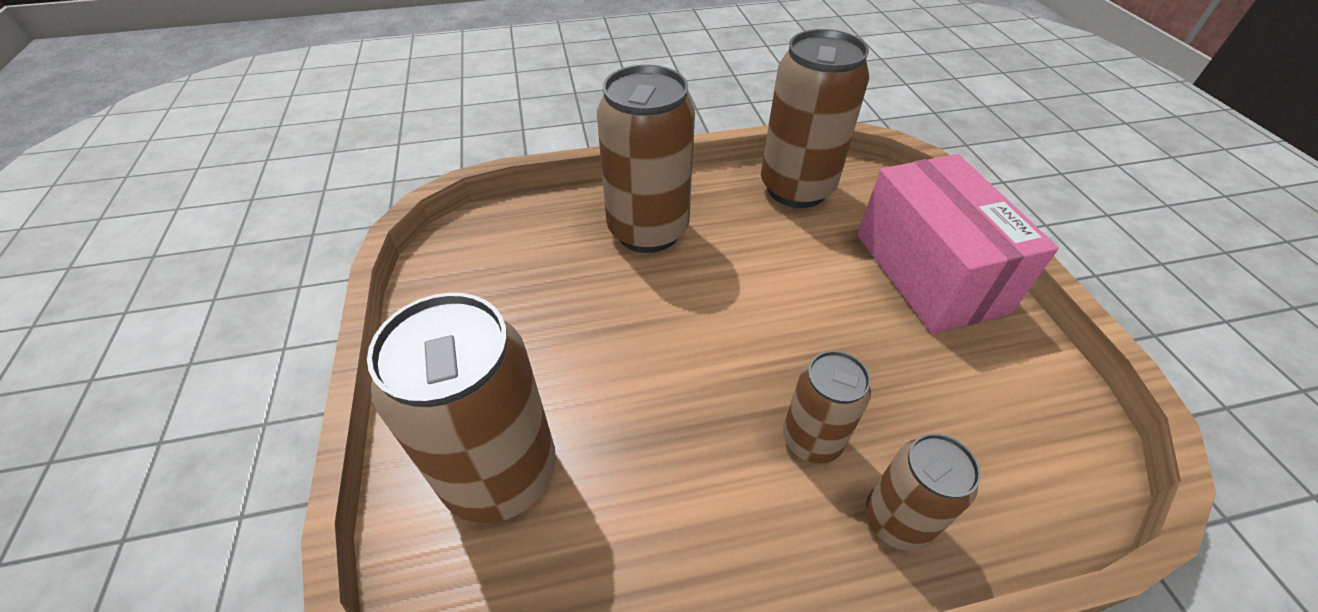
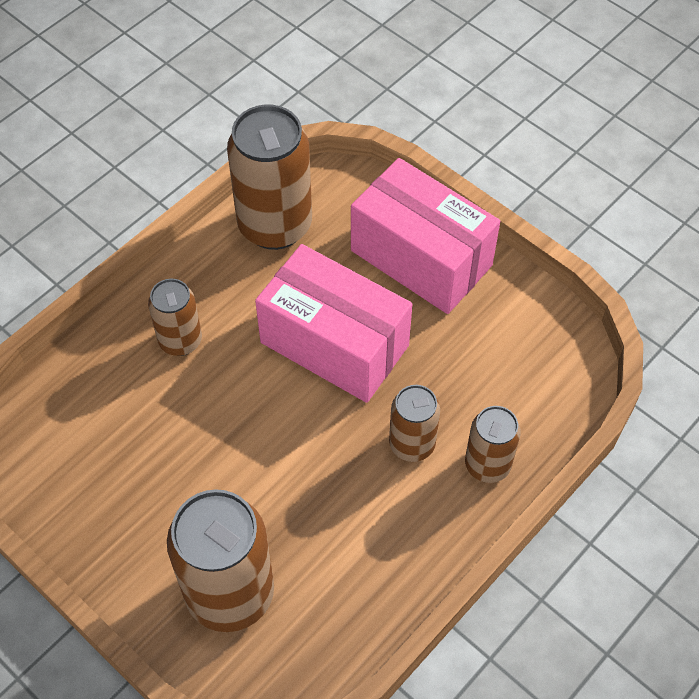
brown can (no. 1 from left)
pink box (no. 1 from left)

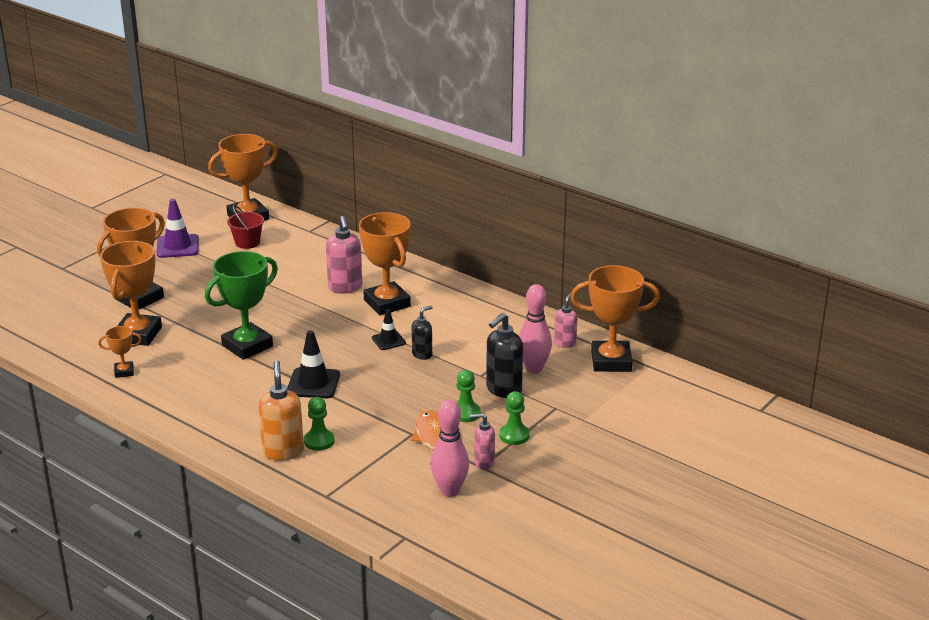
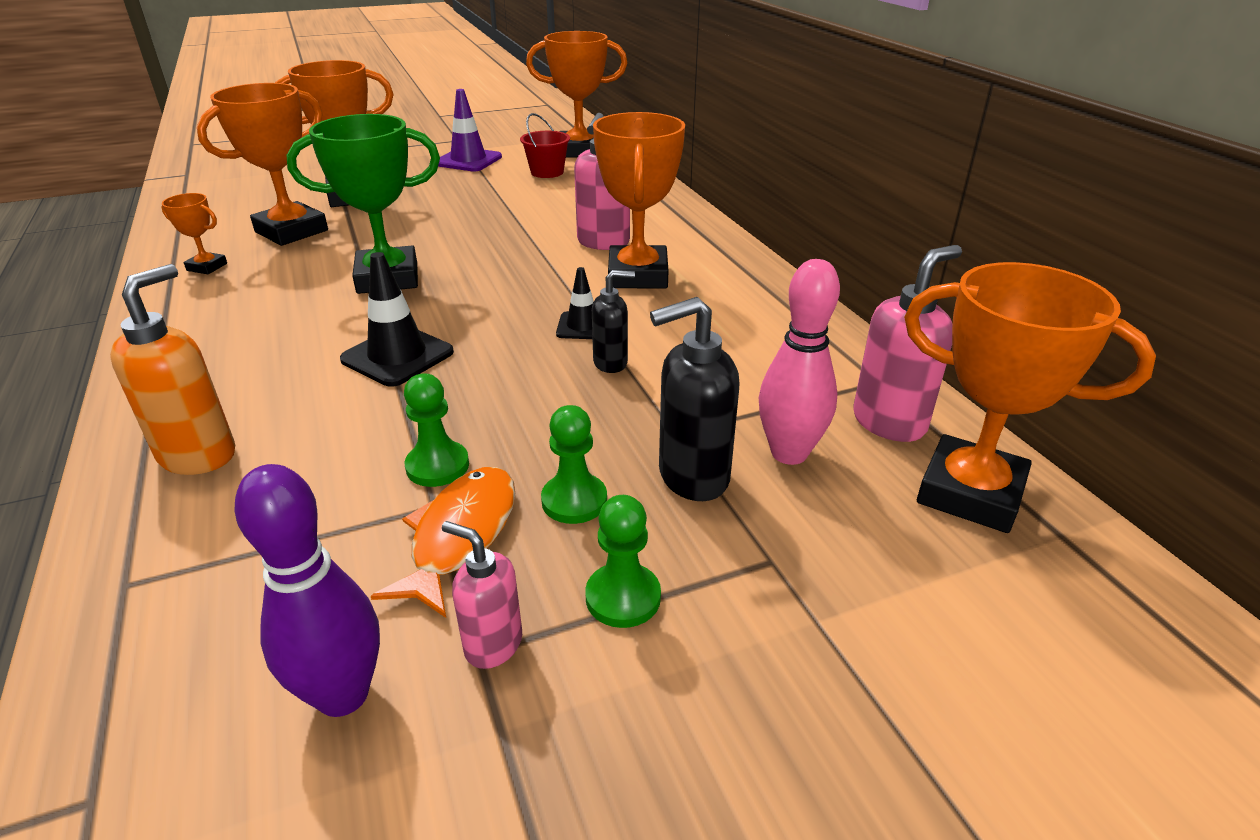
purple bowling pin
green pawn (no. 1 from left)
pink soap dispenser (no. 3 from left)

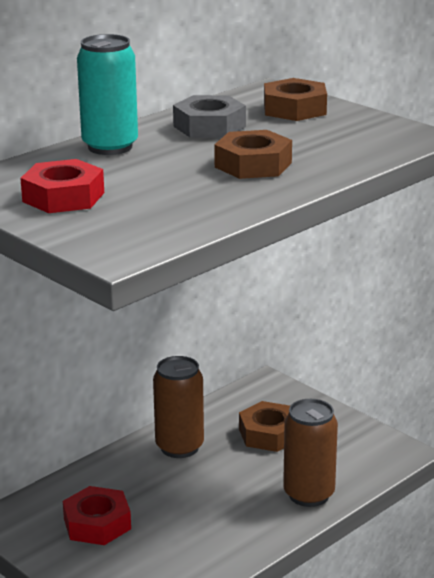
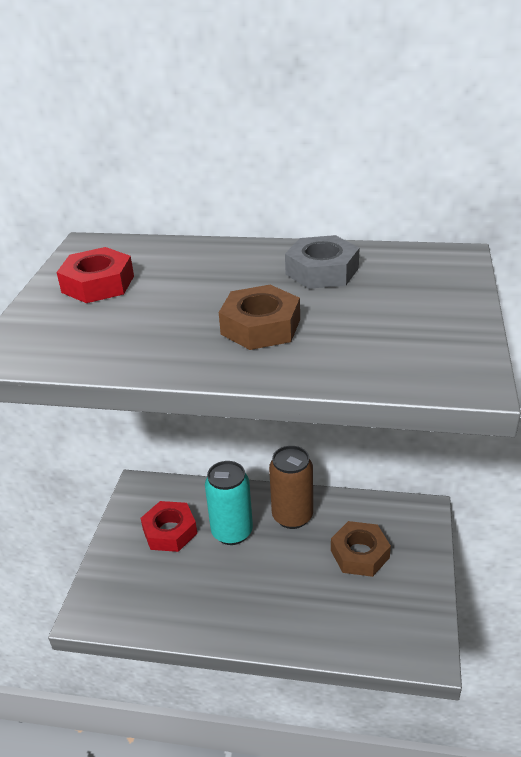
turquoise can
brown nut (no. 3 from left in the first image)
brown can (no. 2 from left in the first image)

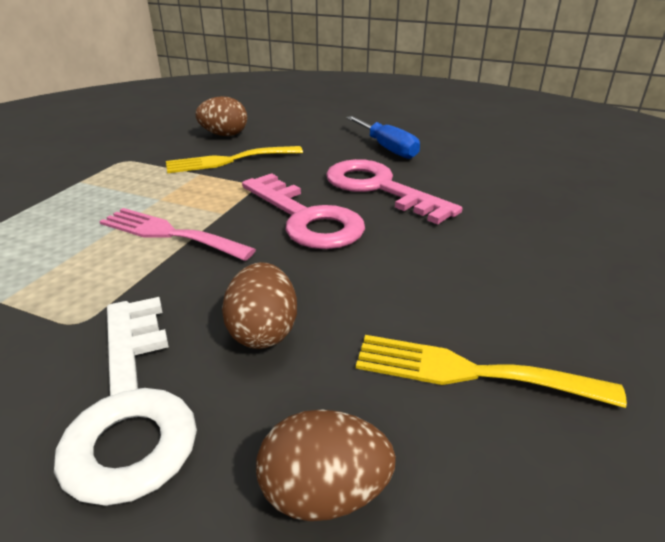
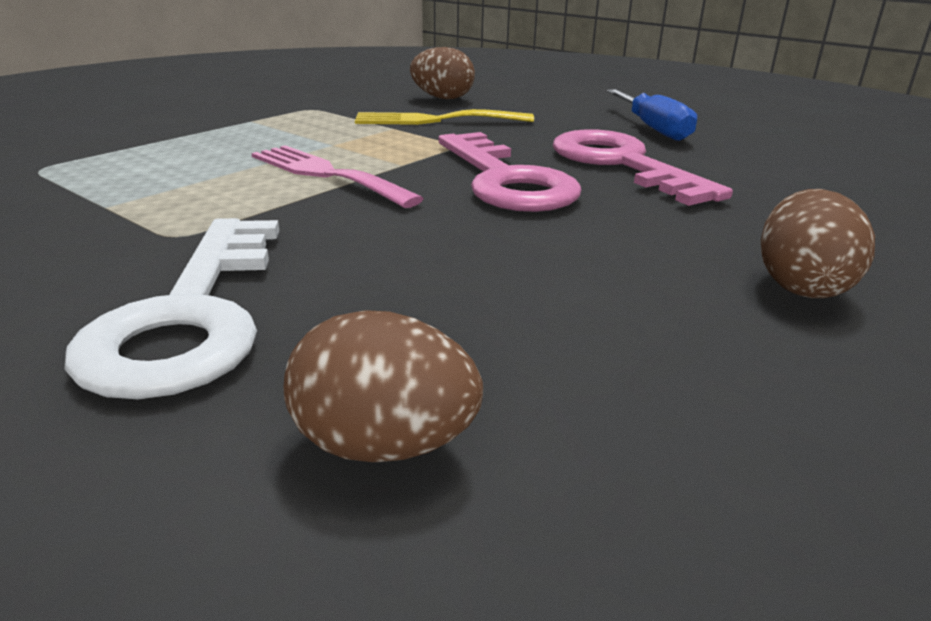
brown egg (no. 3 from left)
yellow fork (no. 2 from left in the first image)

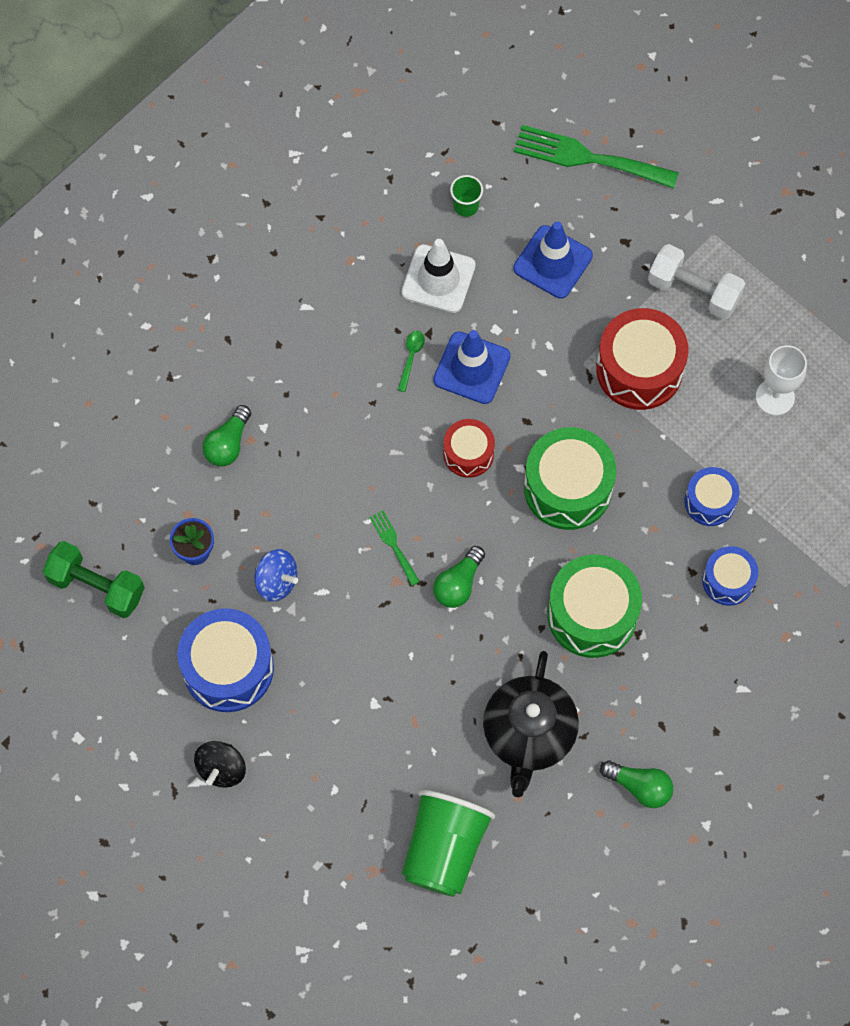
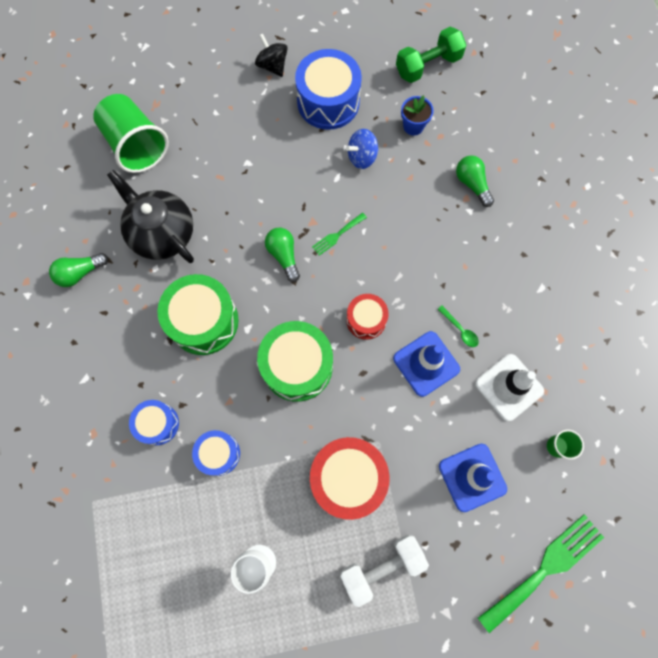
green fork (no. 1 from left)

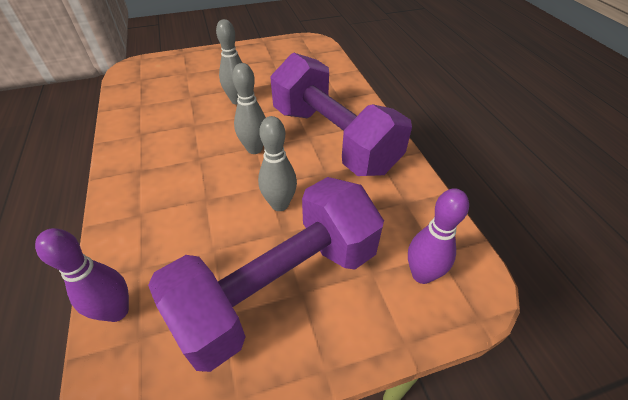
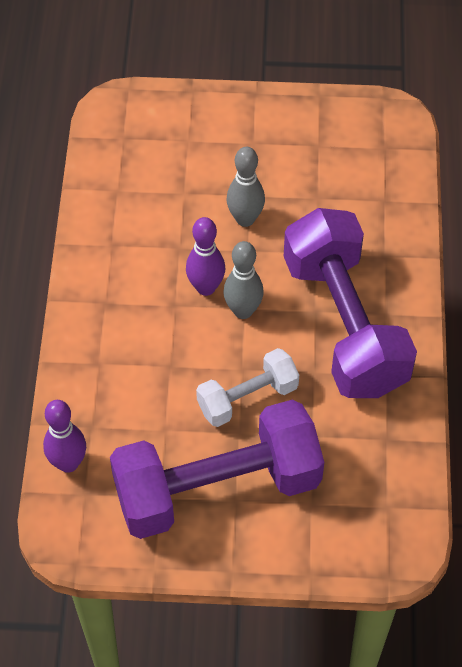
purple bowling pin (no. 2 from left)
white dumbbell

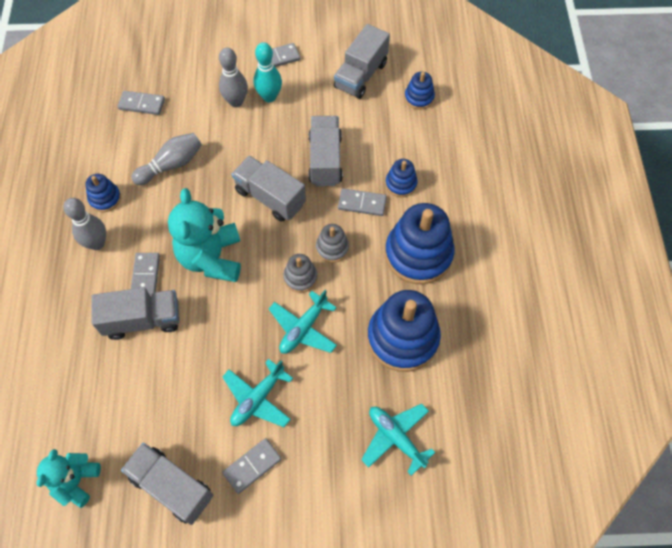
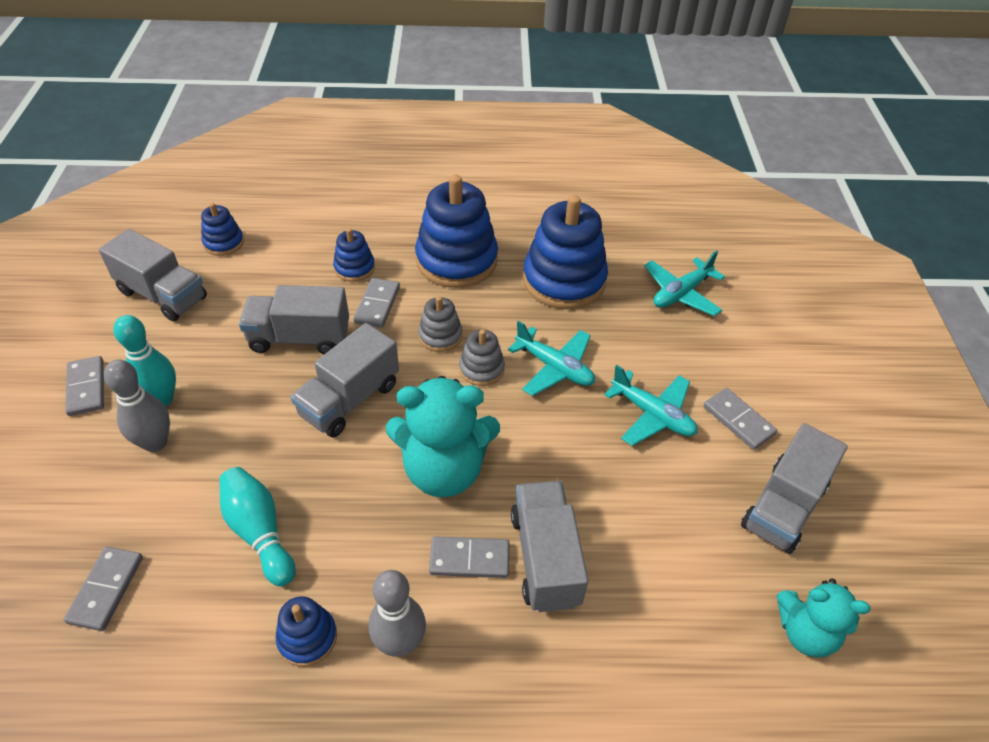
turquoise bowling pin (no. 2 from left)

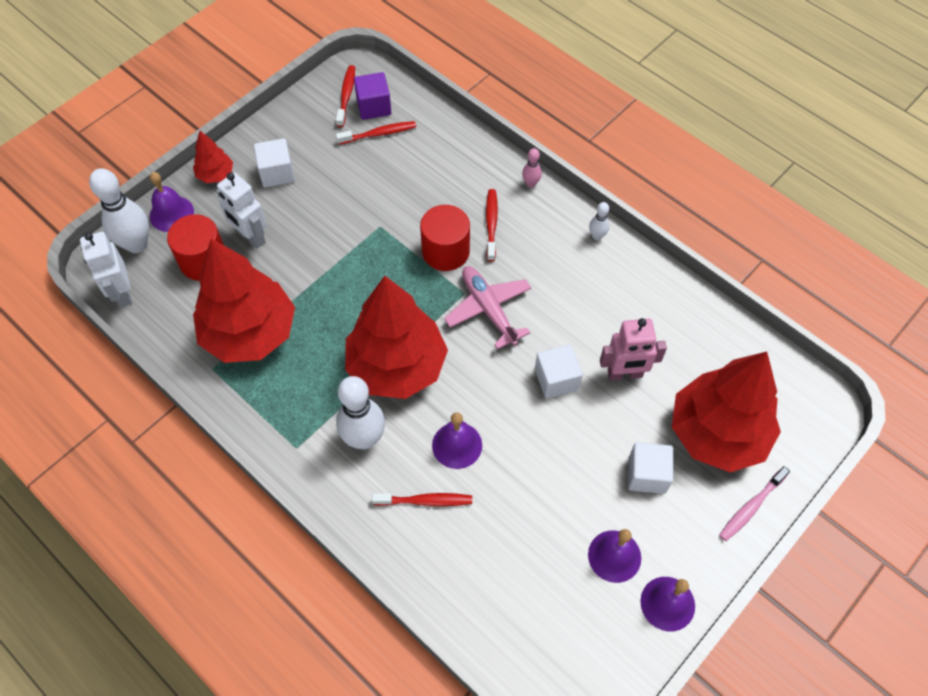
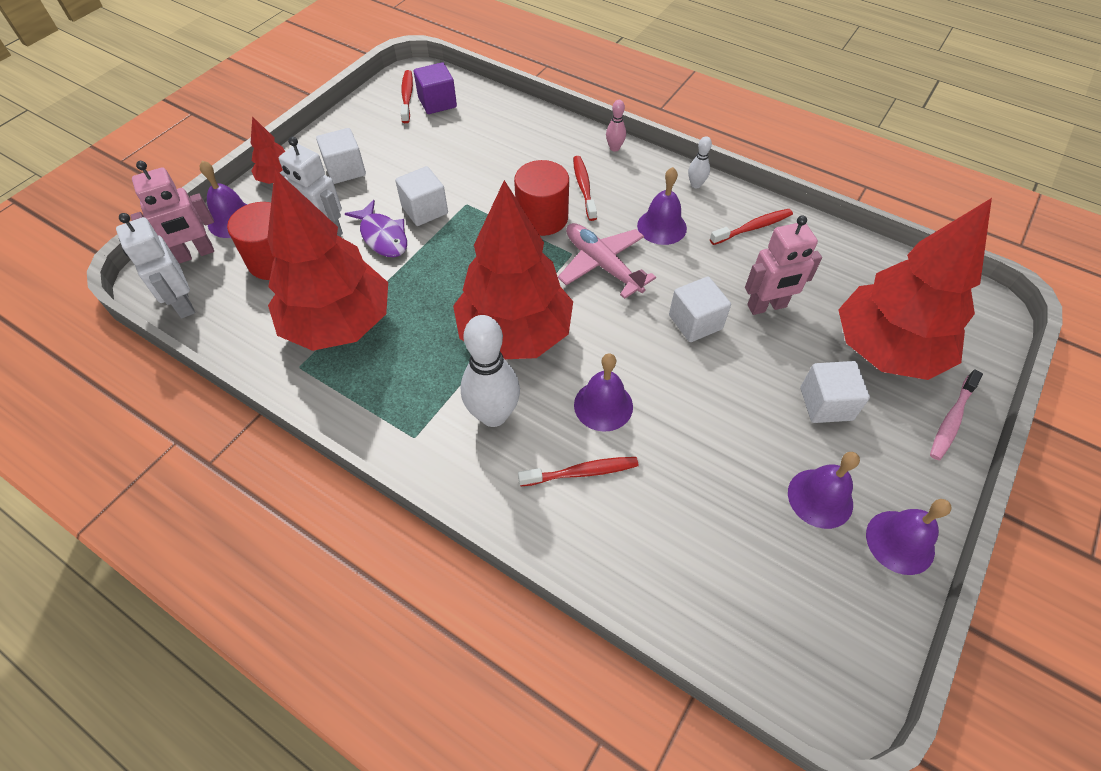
pink robot (no. 1 from left)
purple fish
white cube (no. 2 from left)
purple bell (no. 3 from left)
red toothbrush (no. 4 from left)

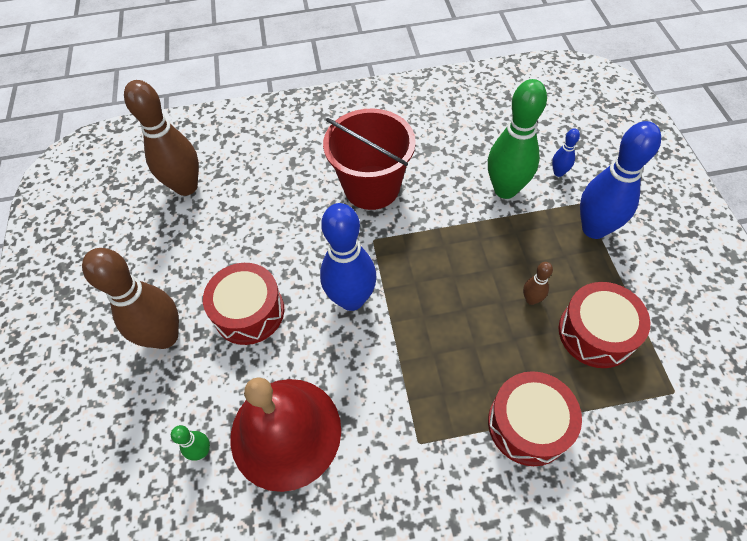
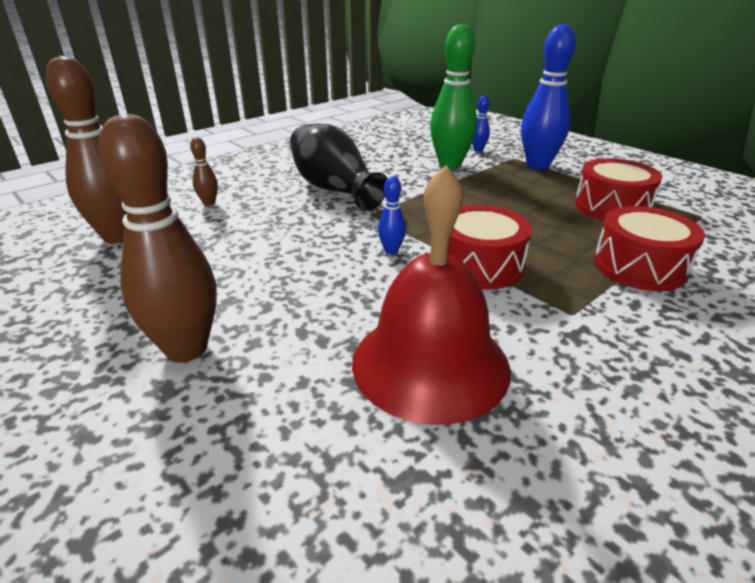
brown bowling pin (no. 3 from left)
black vase
blue bowling pin (no. 1 from left)
red drum (no. 1 from left)
green bowling pin (no. 1 from left in the first image)

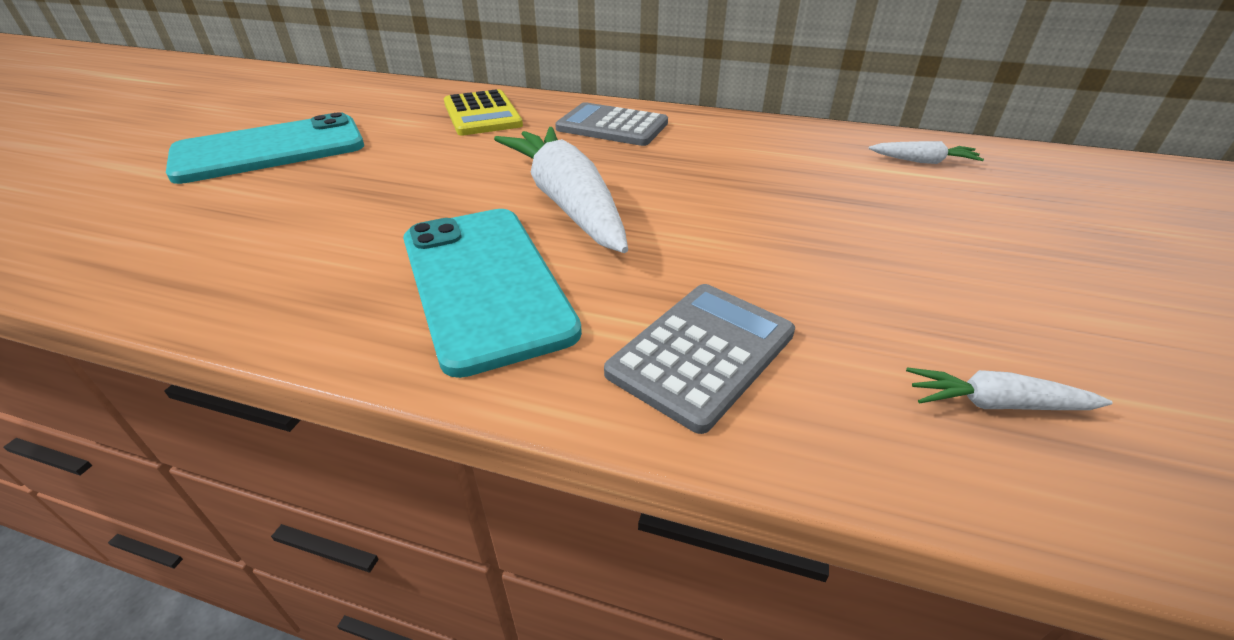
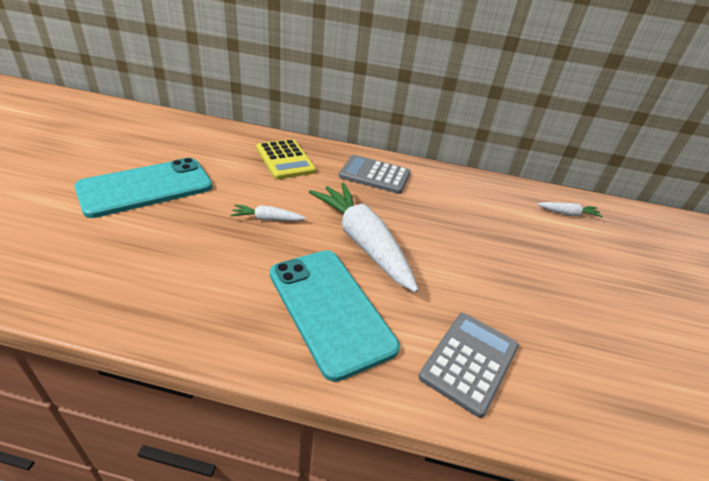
white carrot (no. 1 from left)

